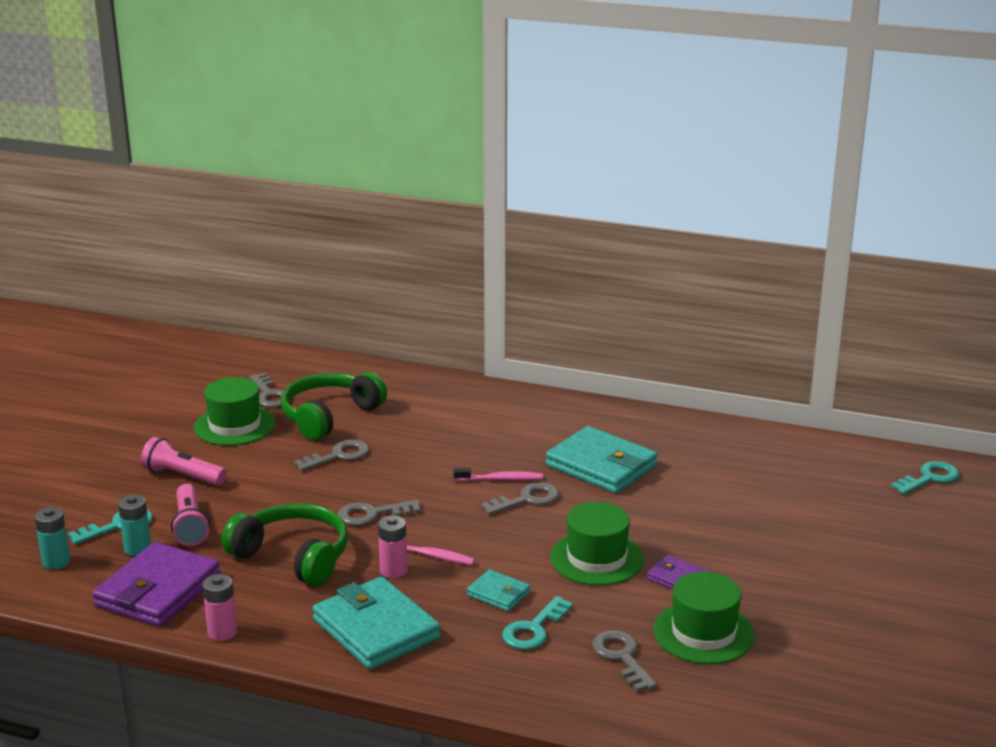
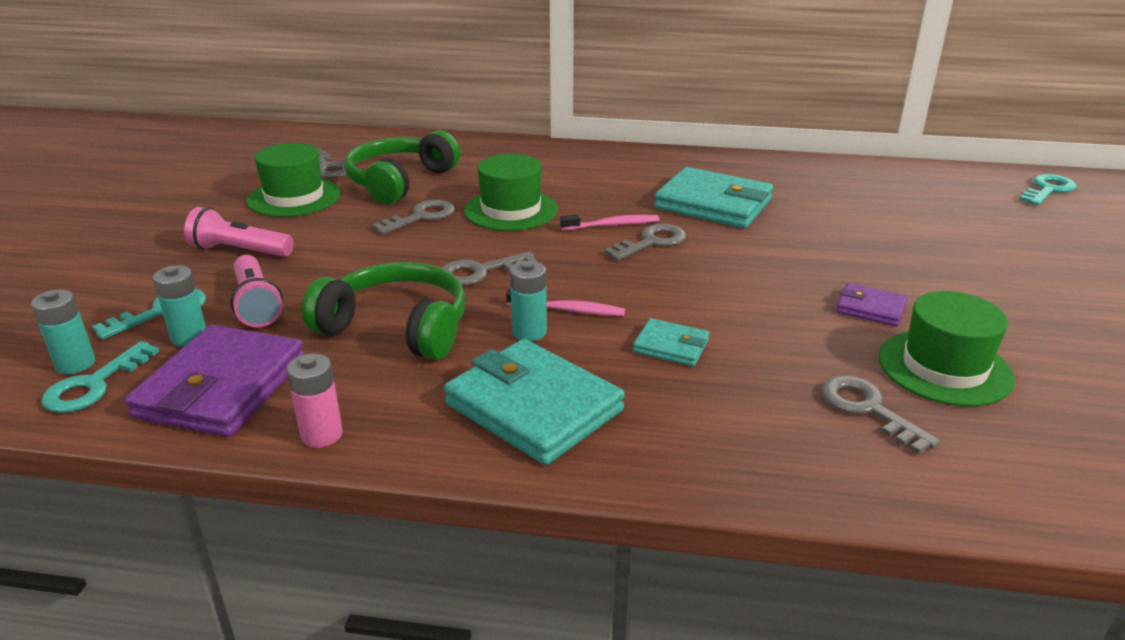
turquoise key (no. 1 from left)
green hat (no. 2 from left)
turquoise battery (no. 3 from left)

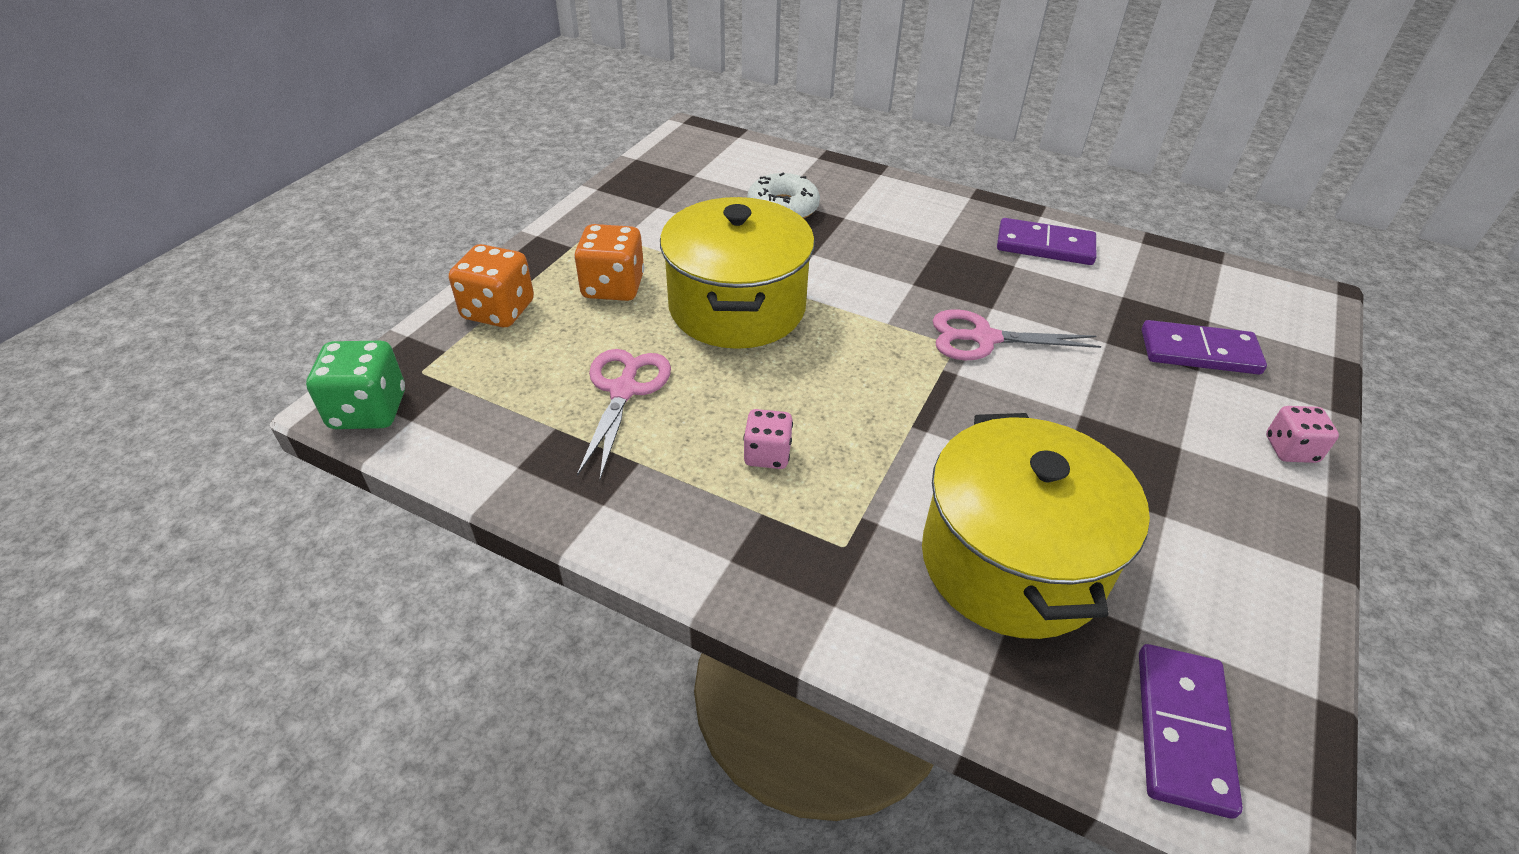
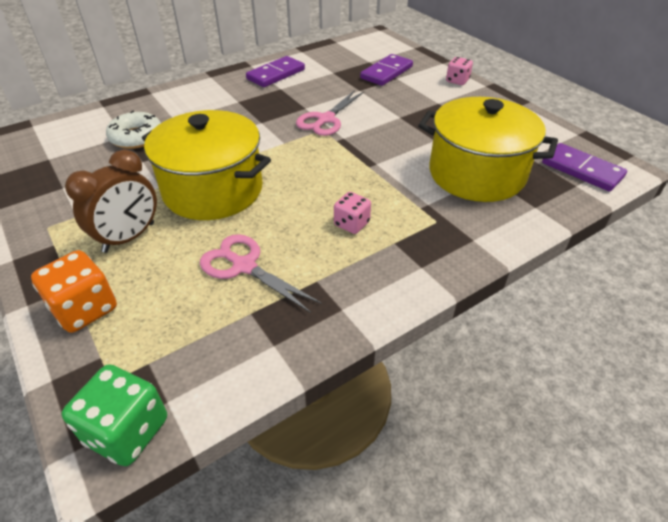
brown clock

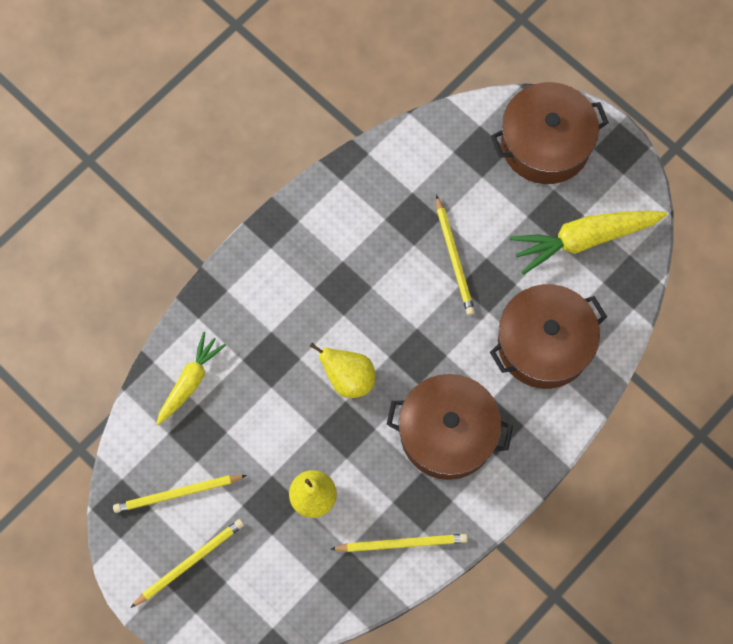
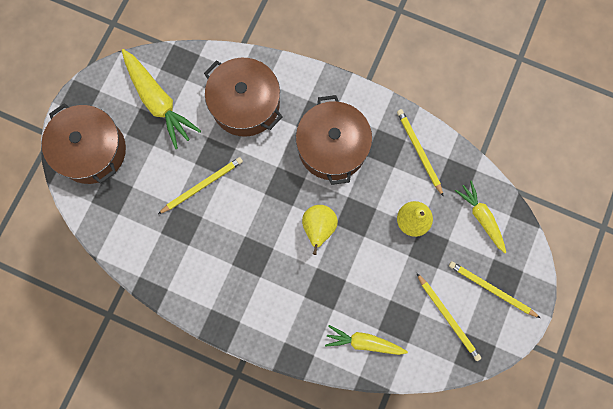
yellow carrot (no. 3 from left)

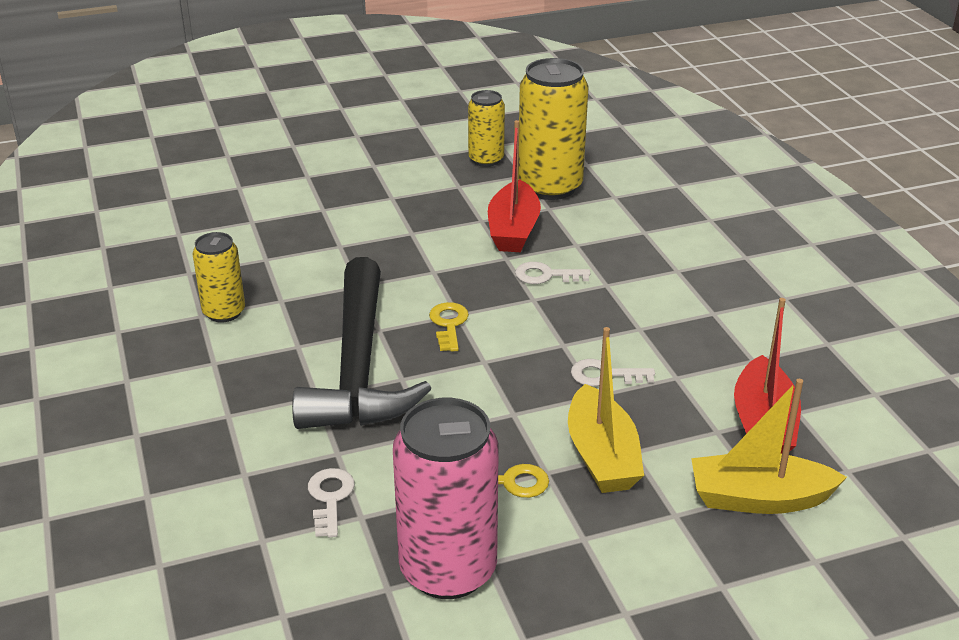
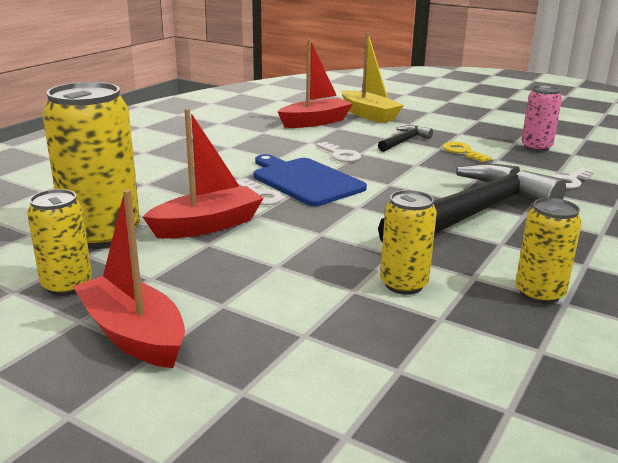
red boat (no. 1 from left)
blue cutting board
black hammer (no. 1 from left)
yellow can (no. 3 from left)
pink can
yellow key (no. 1 from left in the first image)

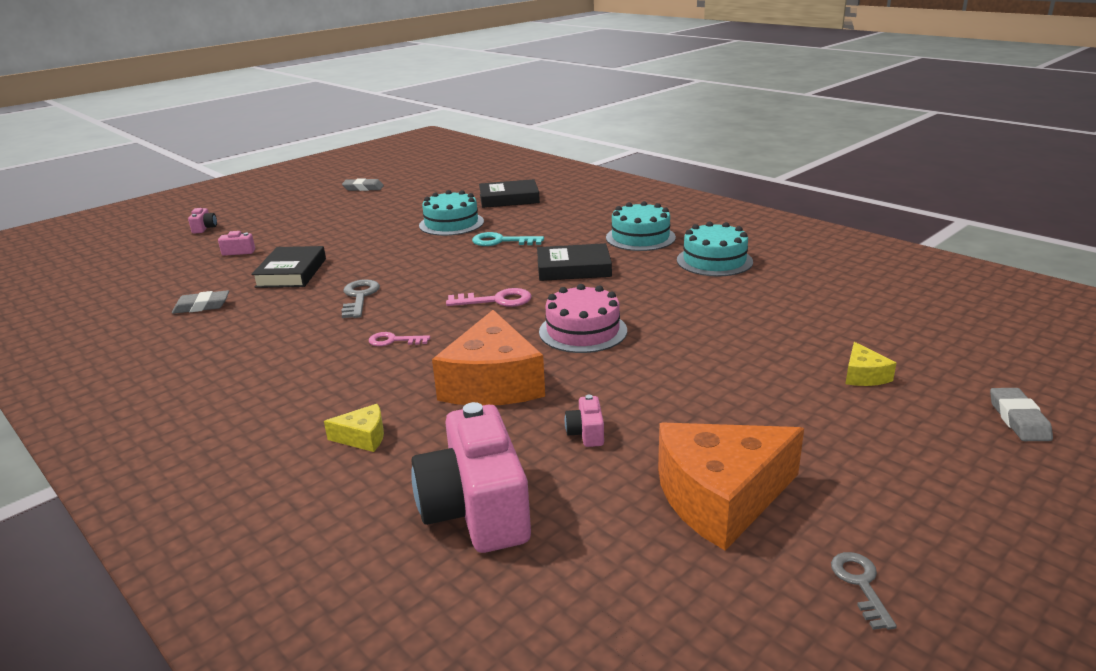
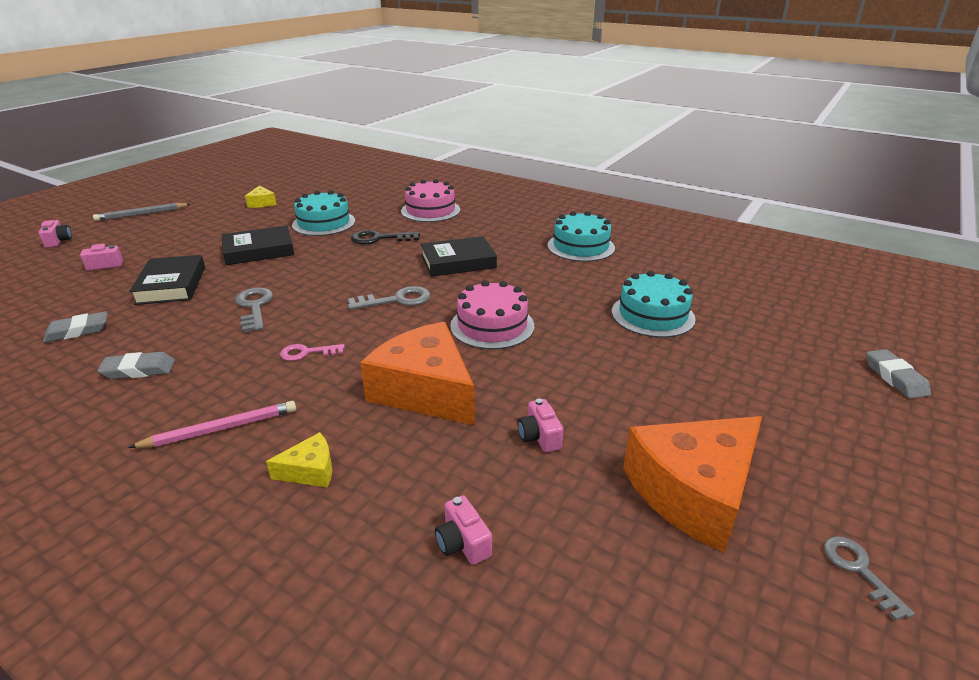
grey pencil
grey eraser (no. 2 from left)
pink pencil
black book (no. 2 from left)
yellow cheese (no. 1 from left)
grey key (no. 2 from left)
black key
orange cheese (no. 1 from left)
pink cake (no. 1 from left)
pink camera (no. 3 from left)
turquoise cake (no. 3 from left)

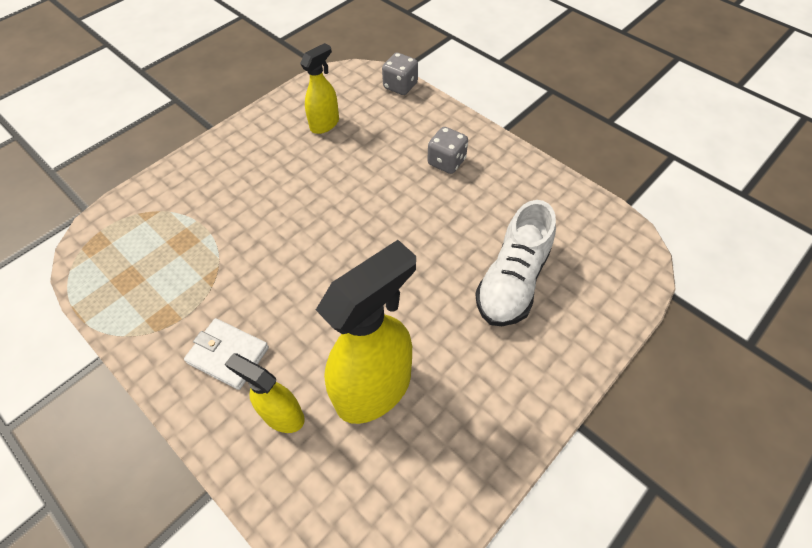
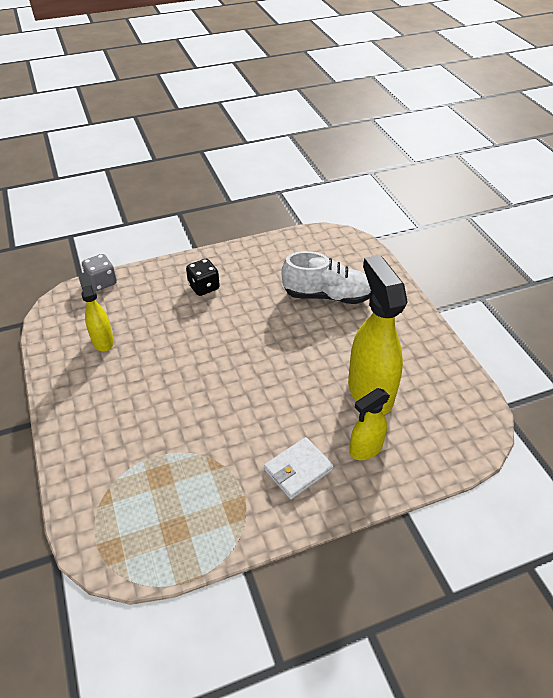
black dice
white shoe

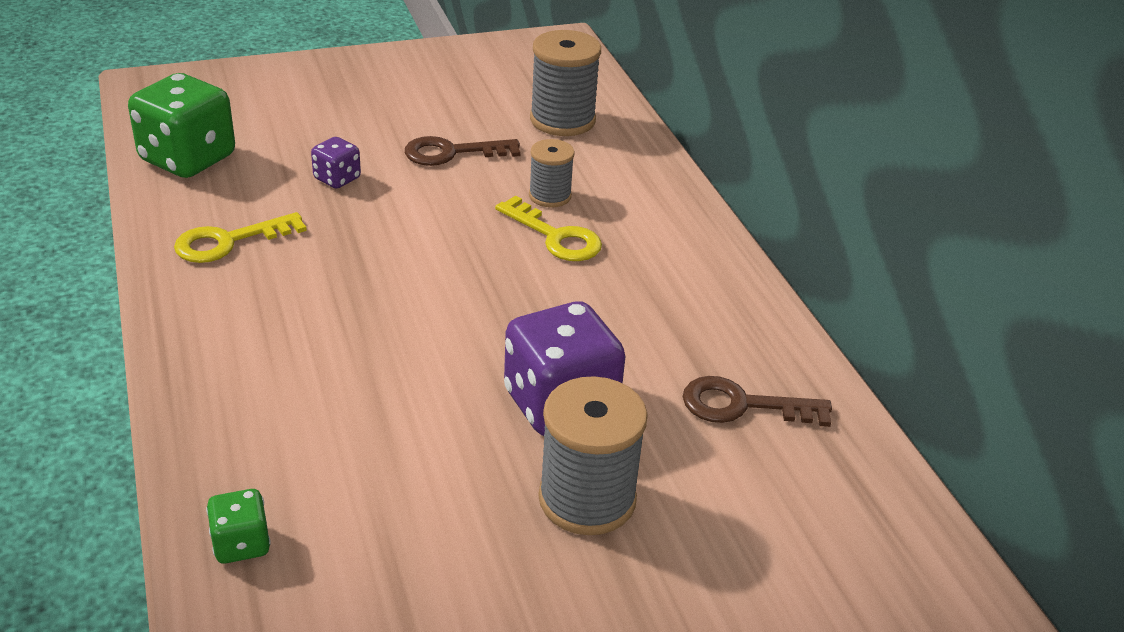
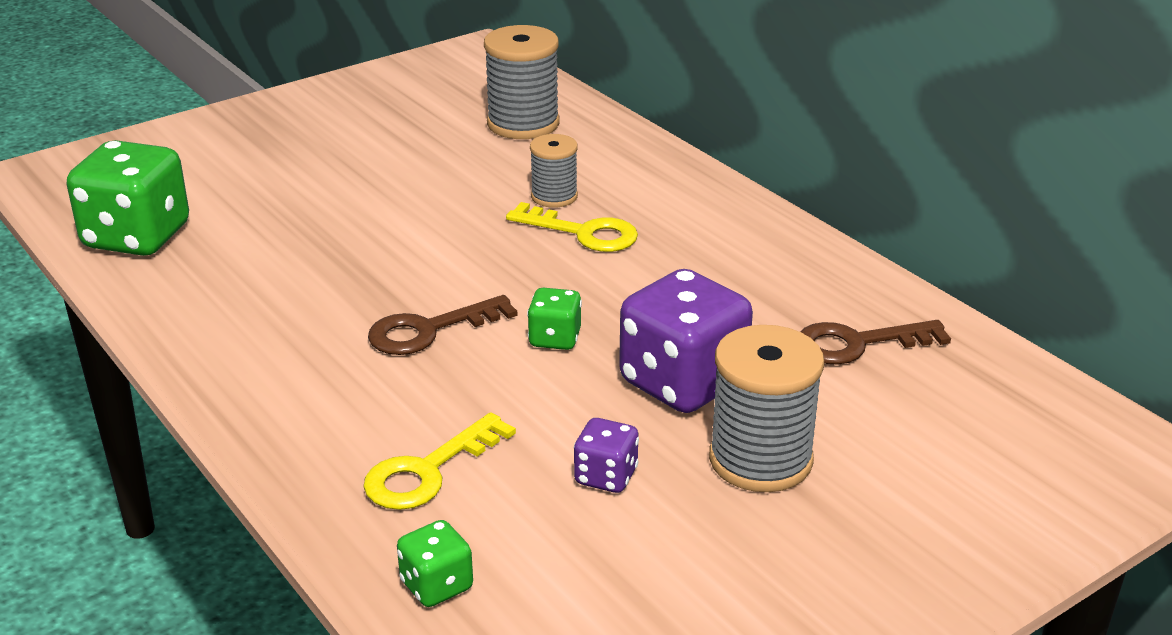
yellow key (no. 1 from left)
brown key (no. 1 from left)
green dice (no. 3 from left)
purple dice (no. 1 from left)

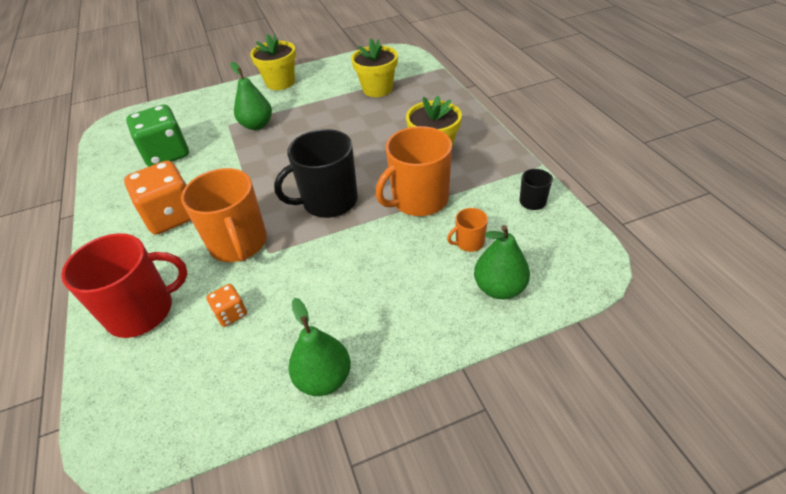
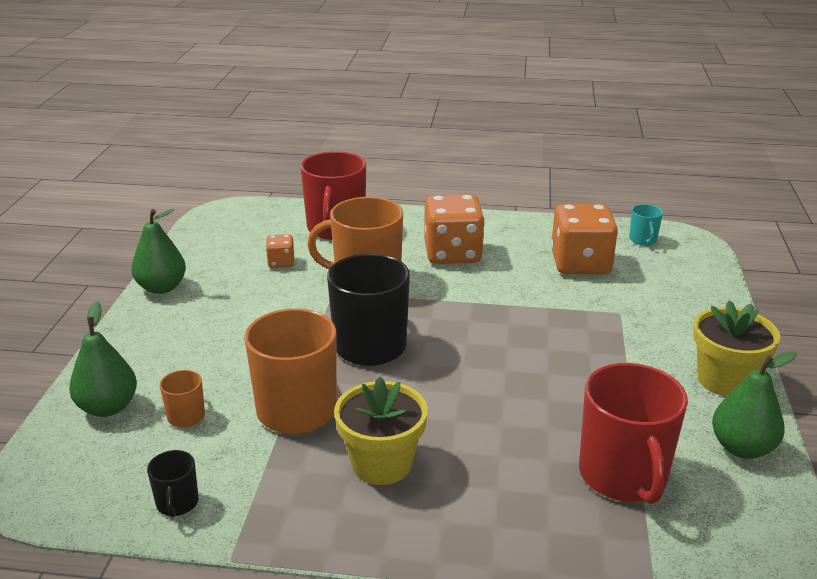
orange dice (no. 3 from left)
red mug (no. 2 from left)
turquoise mug
green pear (no. 3 from left)

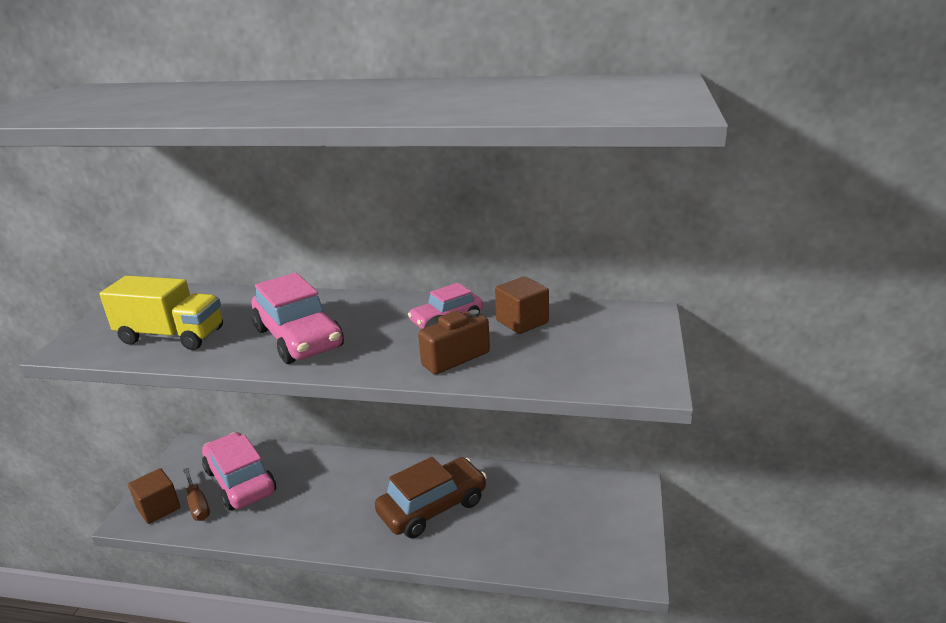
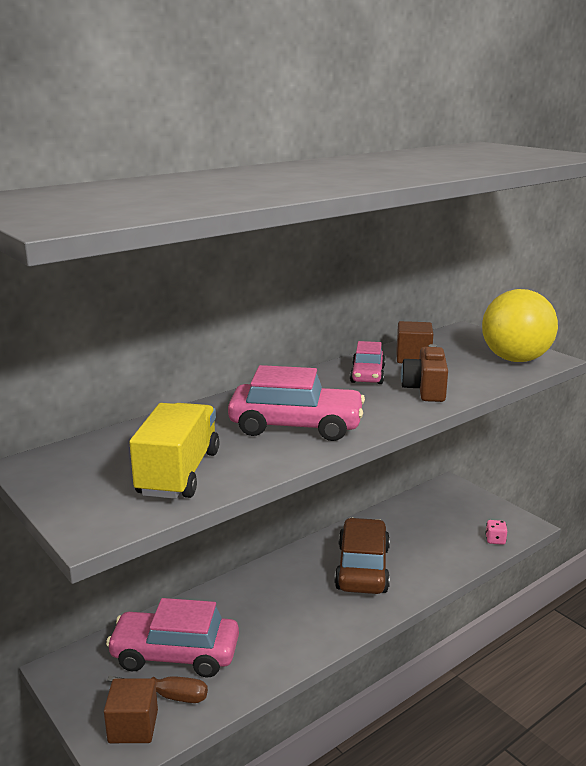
yellow truck
yellow ball
pink dice

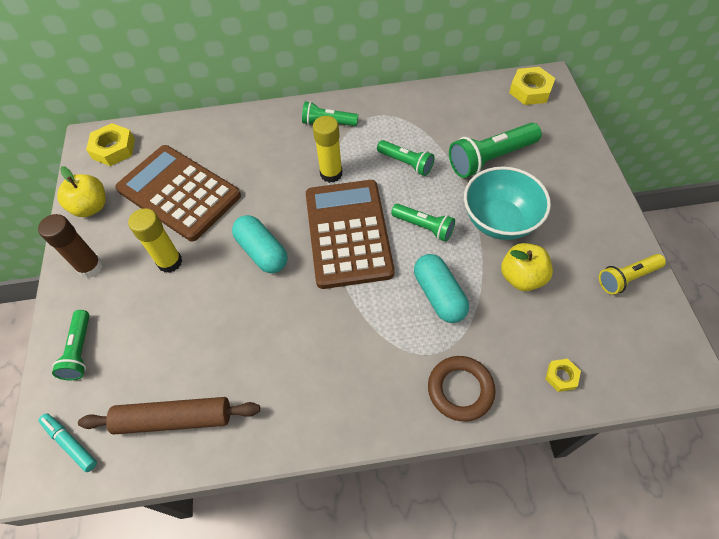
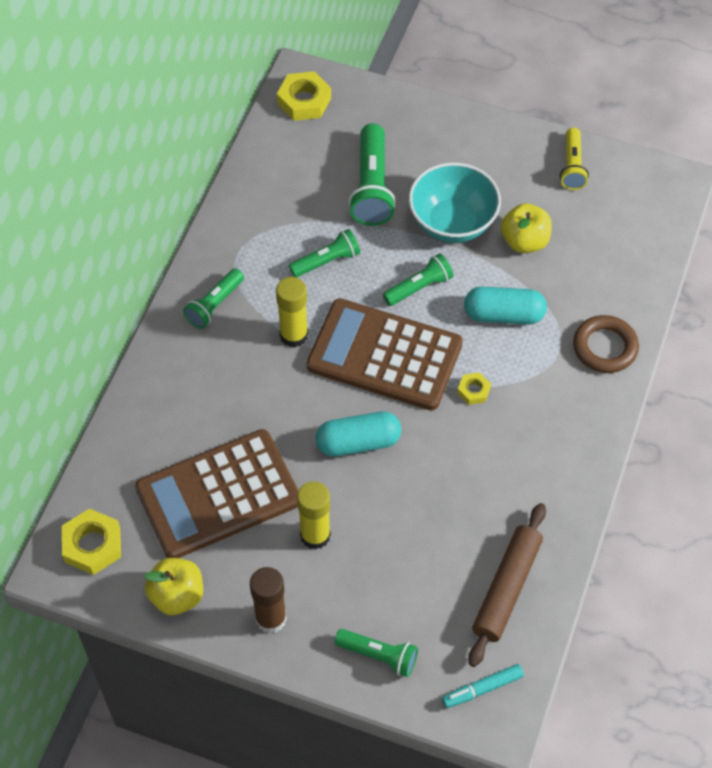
yellow nut (no. 3 from left)

